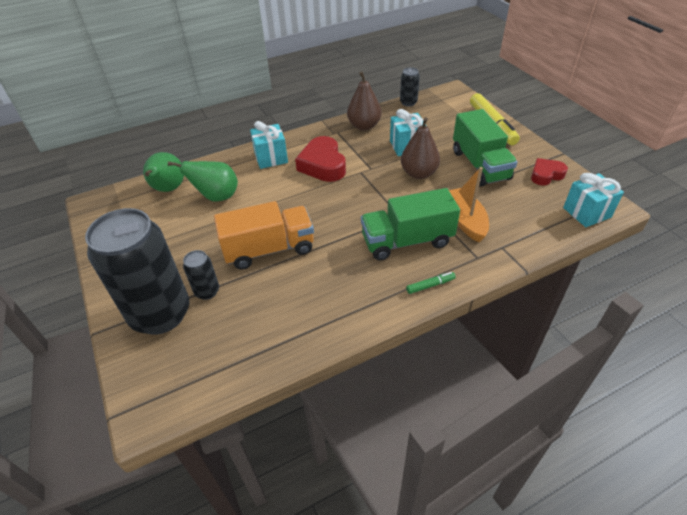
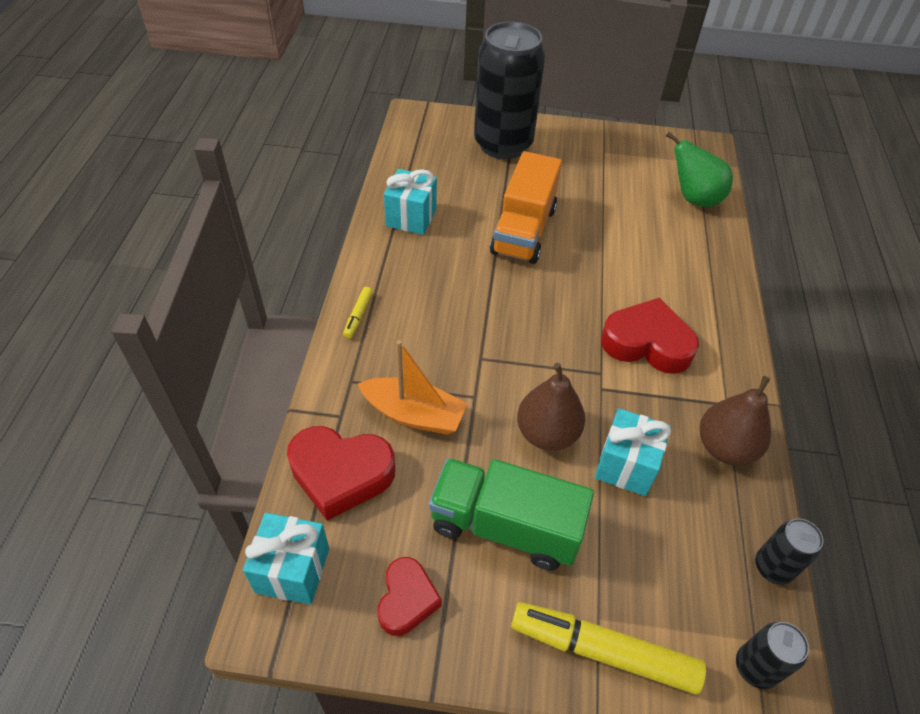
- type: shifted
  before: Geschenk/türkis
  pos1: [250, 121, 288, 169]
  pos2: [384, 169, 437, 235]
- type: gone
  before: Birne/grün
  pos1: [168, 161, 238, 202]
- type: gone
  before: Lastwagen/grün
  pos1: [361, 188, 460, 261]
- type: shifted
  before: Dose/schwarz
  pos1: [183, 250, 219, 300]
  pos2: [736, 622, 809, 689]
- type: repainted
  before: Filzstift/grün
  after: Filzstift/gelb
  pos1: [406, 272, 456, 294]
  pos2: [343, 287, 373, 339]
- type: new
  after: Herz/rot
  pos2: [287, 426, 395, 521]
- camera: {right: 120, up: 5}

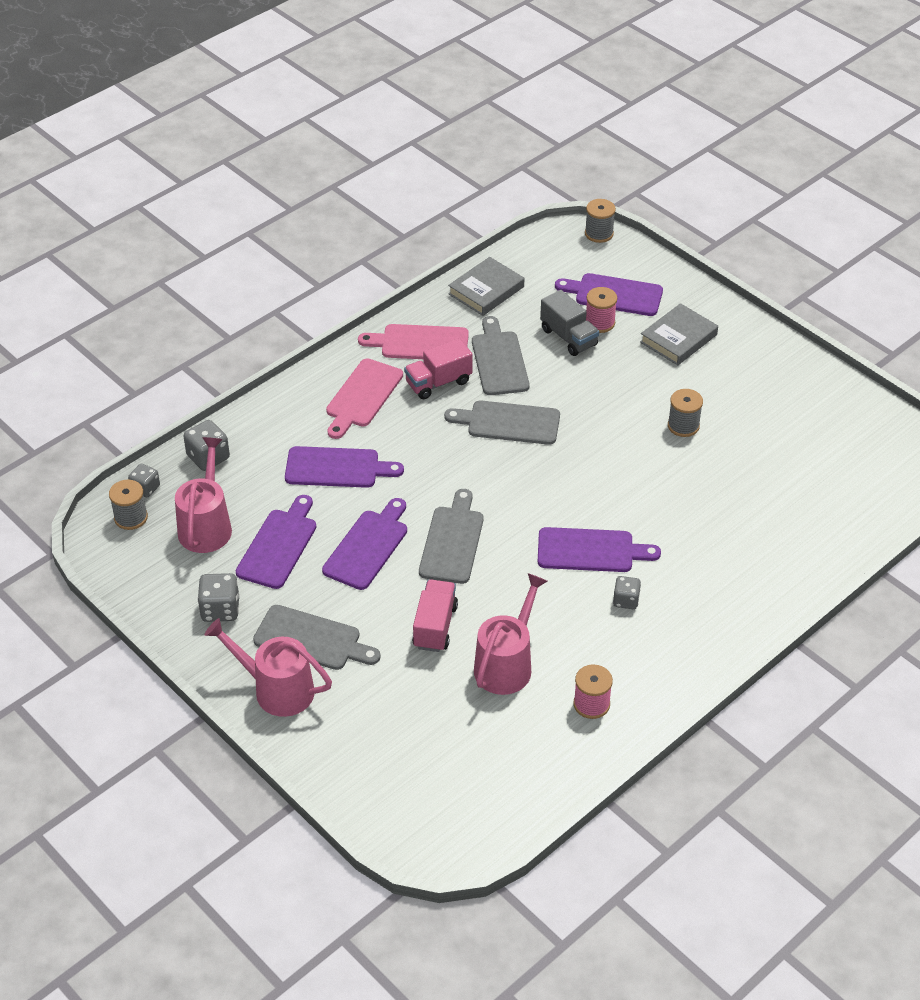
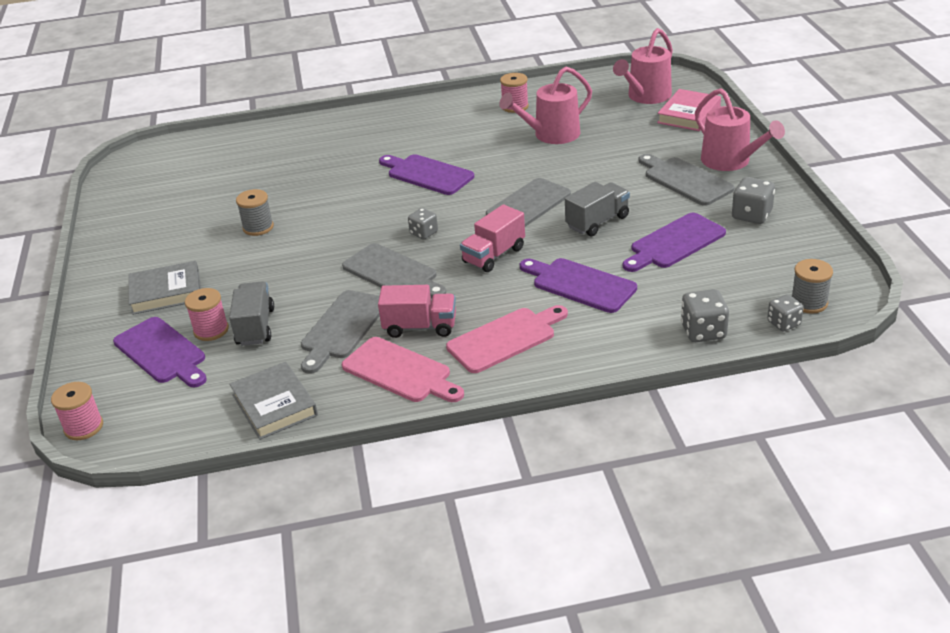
- type: repainted
  before: Garnrolle/grau
  after: Garnrolle/rosa
  pos1: [585, 199, 616, 243]
  pos2: [51, 382, 103, 440]
- type: rotated
  before: Buch/grau
  pos1: [448, 257, 524, 316]
  pos2: [229, 362, 318, 440]
  turn: 75
- type: shifted
  before: Gießkanne/rosa
  pos1: [175, 437, 232, 553]
  pos2: [613, 28, 673, 104]
- type: swapped
  before: Schneidebrett/lila
  after: Lastwagen/grau
  pos1: [322, 498, 407, 590]
  pos2: [565, 182, 630, 236]
- type: shifted
  before: Spielwürfel/grau
  pos1: [613, 576, 641, 609]
  pos2: [408, 208, 438, 239]
- type: shifted
  before: Lastwagen/rosa
  pos1: [412, 580, 458, 652]
  pos2: [460, 204, 525, 272]
- type: new
  after: Buch/rosa
  pos2: [657, 89, 721, 131]
- camera: {right: -145, up: -10}

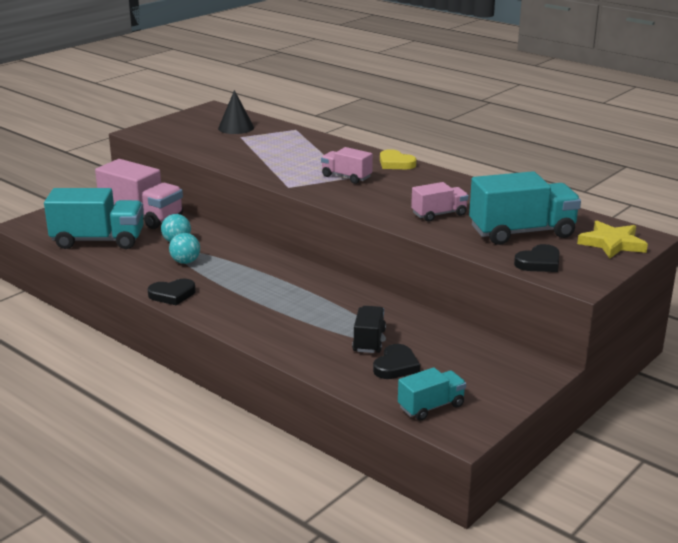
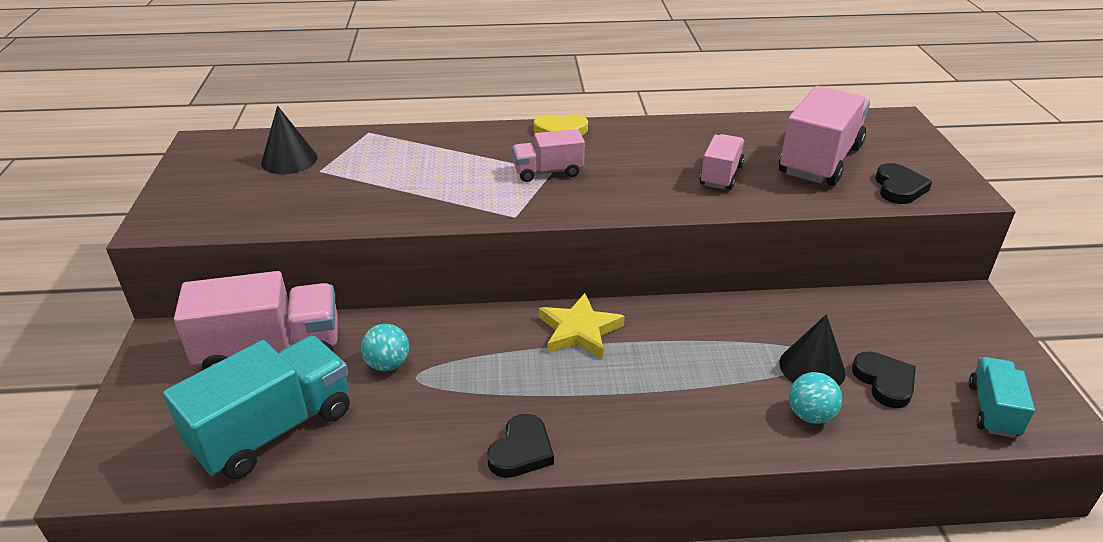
- type: repainted
  before: Lastwagen/türkis
  after: Lastwagen/rosa
  pos1: [469, 171, 581, 245]
  pos2: [779, 86, 870, 186]
- type: shifted
  before: Stern/gelb
  pos1: [577, 221, 648, 258]
  pos2: [539, 293, 625, 359]
- type: shifted
  before: Ball/türkis
  pos1: [169, 233, 200, 264]
  pos2: [789, 372, 842, 424]
- type: swapped
  before: Lastwagen/schwarz
  after: Kegel/schwarz
  pos1: [352, 306, 386, 353]
  pos2: [779, 314, 846, 386]
- camera: {right: -45, up: 10}

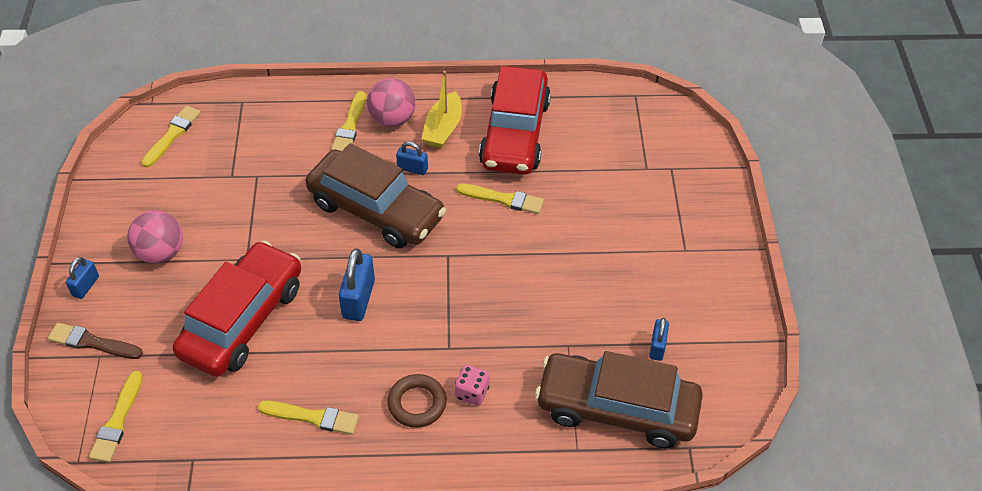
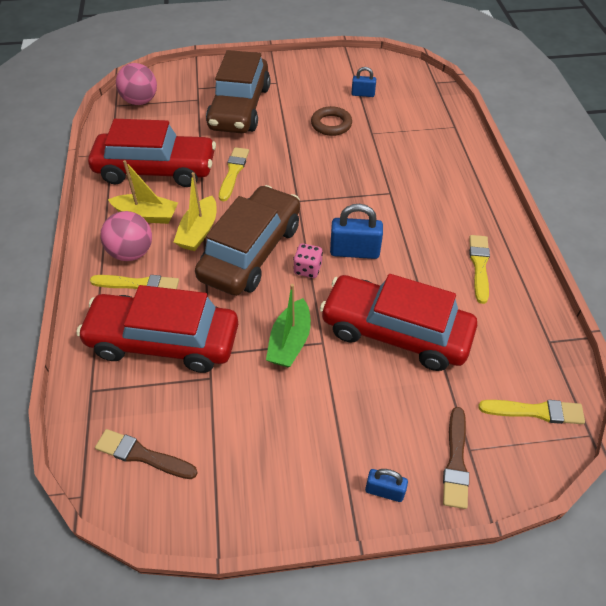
- type: repainted
  before: Pinsel/gelb
  after: Pinsel/braun
  pos1: [141, 106, 201, 168]
  pos2: [95, 429, 198, 479]
- type: swapped
  before: Vorhängeschloss/blau
  after: Boot/gelb
  pos1: [396, 141, 428, 175]
  pos2: [174, 172, 216, 251]
- type: shifted
  before: Ball/rosa
  pos1: [127, 210, 183, 264]
  pos2: [116, 63, 157, 105]
- type: shifted
  before: Auto/braun
  pos1: [535, 351, 703, 448]
  pos2: [206, 50, 270, 133]
- type: shifted
  before: Spielwürfel/rosa
  pos1: [455, 365, 489, 406]
  pos2: [293, 243, 323, 278]
- type: shifted
  before: Ring/braun
  pos1: [387, 374, 447, 428]
  pos2: [311, 106, 352, 136]
- type: new
  after: Boot/grün
  pos2: [266, 284, 311, 368]
- type: new
  after: Auto/rot
  pos2: [77, 285, 238, 373]
- camera: {right: -95, up: 0}

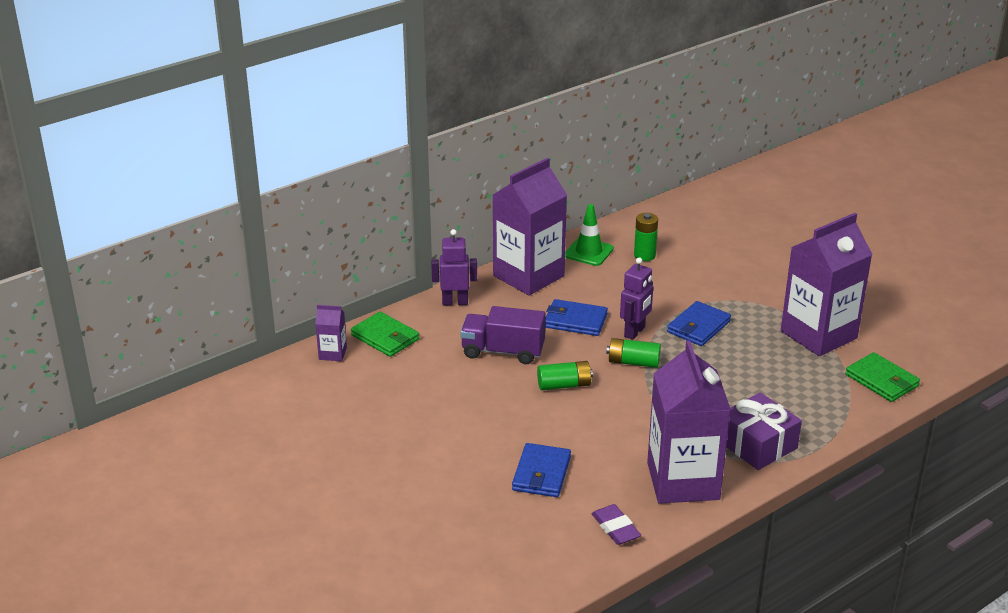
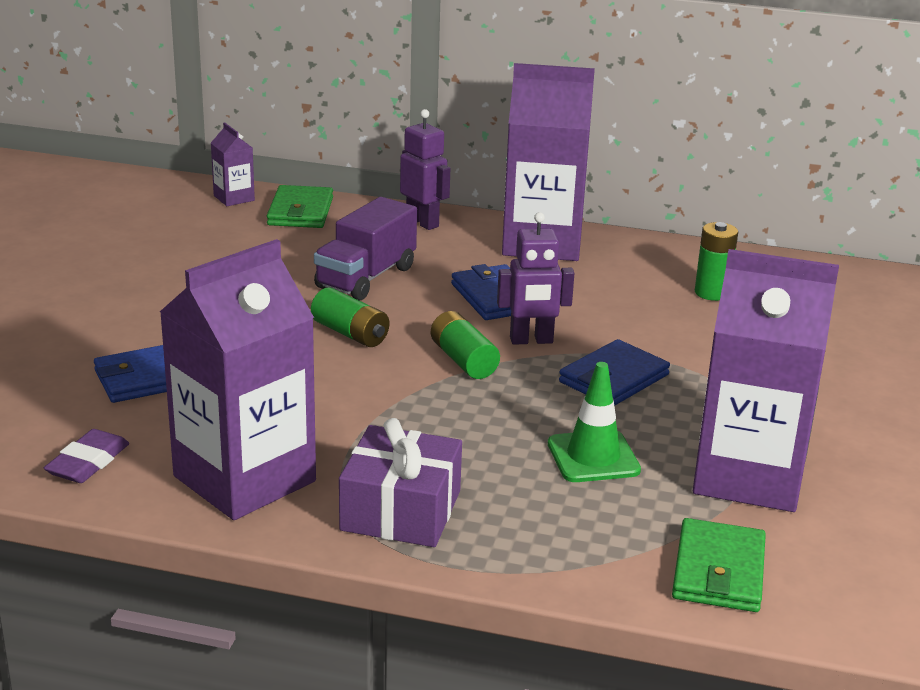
- type: shifted
  before: Leitkegel/grün
  pos1: [565, 204, 614, 266]
  pos2: [548, 362, 641, 482]
- type: rotated
  before: Geldbörse/blau
  pos1: [667, 301, 731, 346]
  pos2: [559, 339, 670, 406]
  turn: -45
- type: rotated
  before: Lastwagen/lila
  pos1: [460, 306, 545, 364]
  pos2: [314, 197, 417, 301]
  turn: -120
- camera: {right: 50, up: -5}

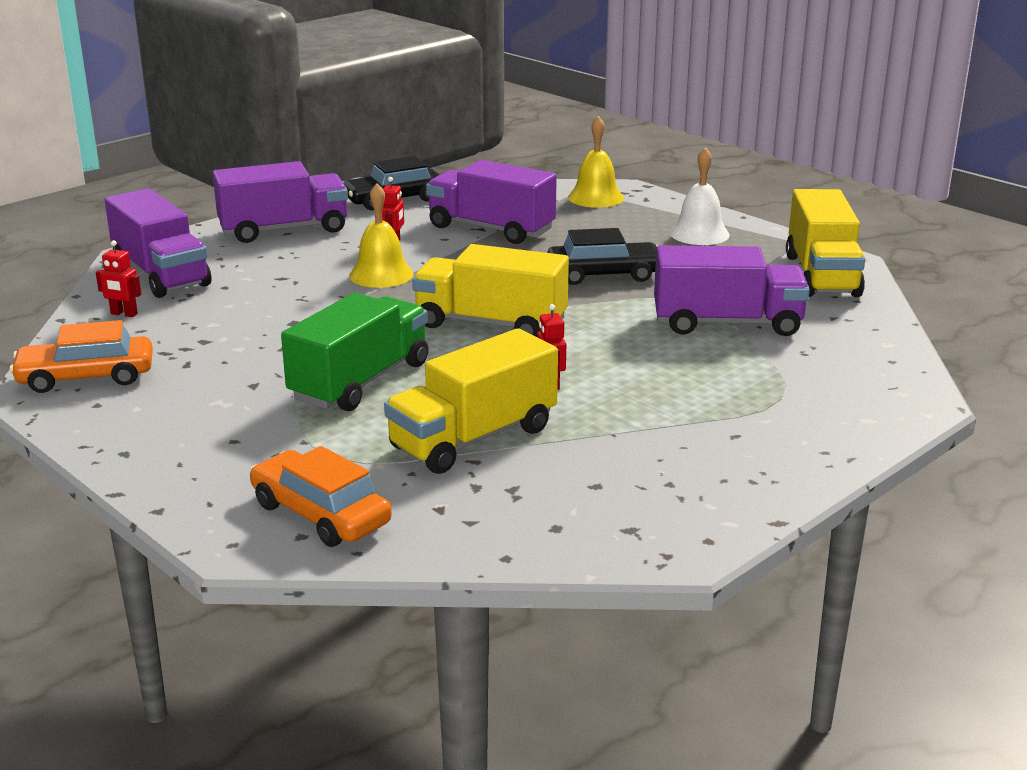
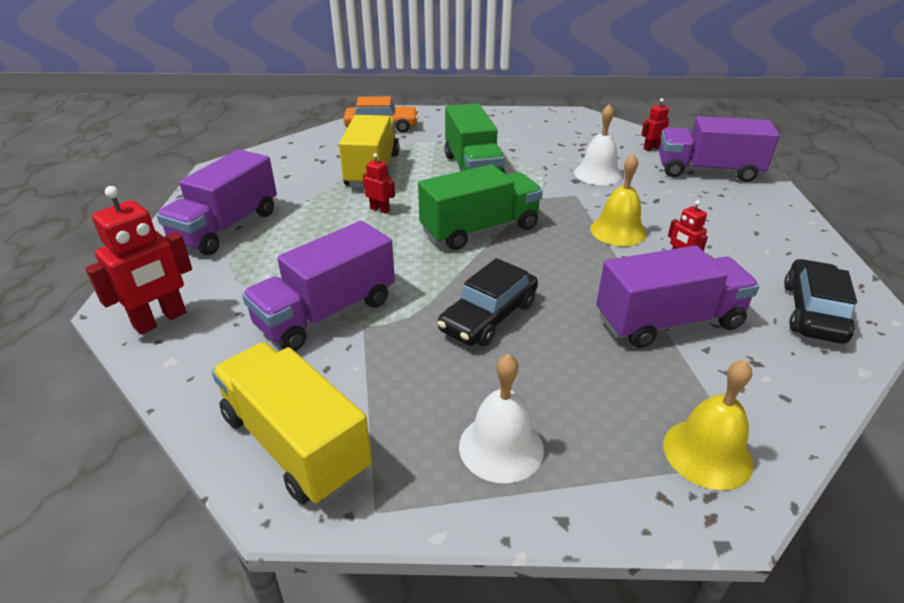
- type: shifted
  before: Lastwagen/lila
  pos1: [213, 161, 348, 243]
  pos2: [157, 149, 277, 255]
- type: repainted
  before: Lastwagen/gelb
  after: Lastwagen/grün
  pos1: [412, 244, 569, 337]
  pos2: [418, 164, 543, 250]
- type: gone
  before: Auto/orange
  pos1: [10, 320, 153, 393]
- type: new
  after: Glocke/weiß
  pos2: [574, 104, 622, 185]
- type: new
  after: Roboter/rot
  pos2: [85, 186, 192, 335]
- camera: {right: 135, up: 10}

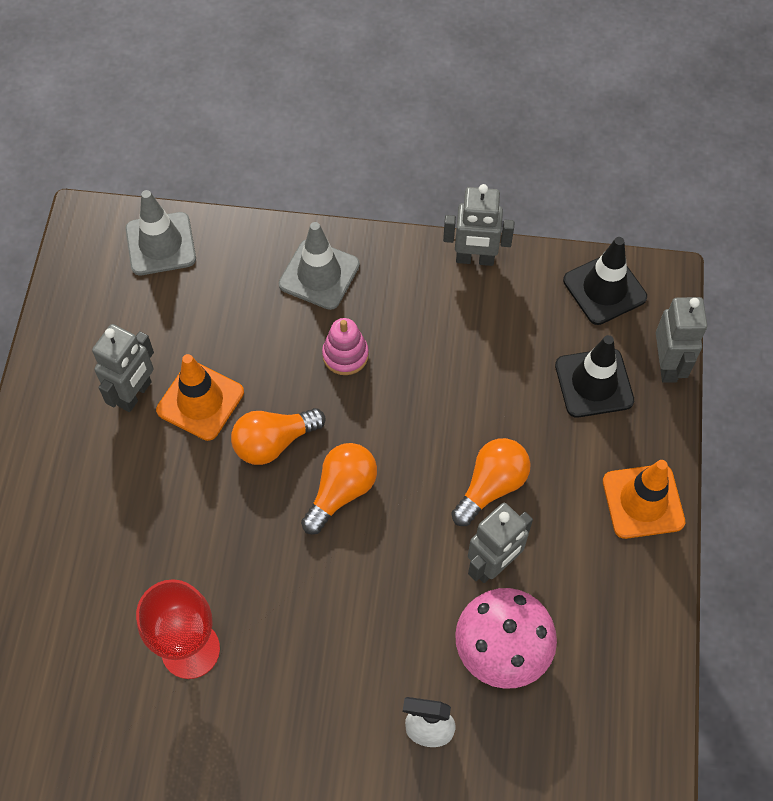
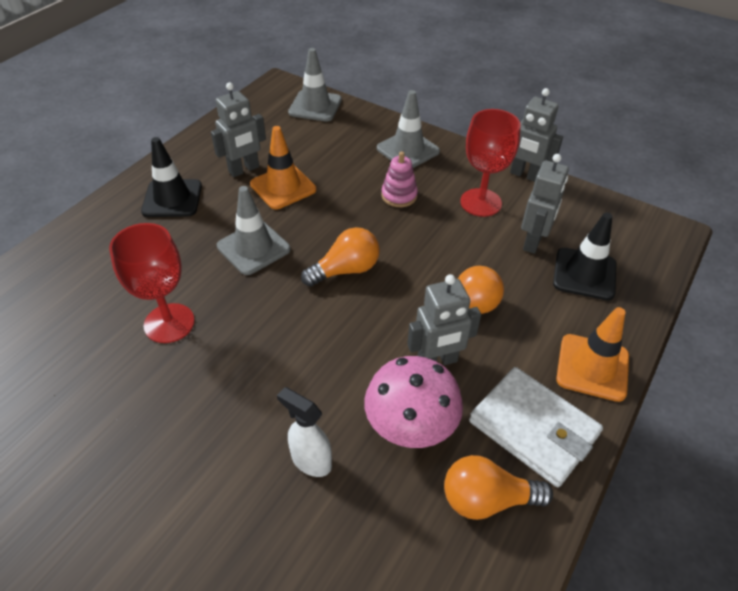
- type: shifted
  before: Leitkegel/schwarz
  pos1: [563, 237, 647, 325]
  pos2: [141, 137, 202, 217]
- type: shifted
  before: Roboter/grau
  pos1: [656, 297, 707, 383]
  pos2: [521, 154, 569, 254]
- type: shifted
  before: Glühbirne/orange
  pos1: [231, 408, 326, 465]
  pos2: [444, 455, 553, 520]
- type: new
  after: Kelch/rot
  pos2: [460, 109, 521, 217]
- type: new
  after: Leitkegel/grau
  pos2: [217, 186, 291, 275]
- type: new
  after: Geldbörse/weiß
  pos2: [469, 367, 603, 487]
- camera: {right: 25, up: -15}

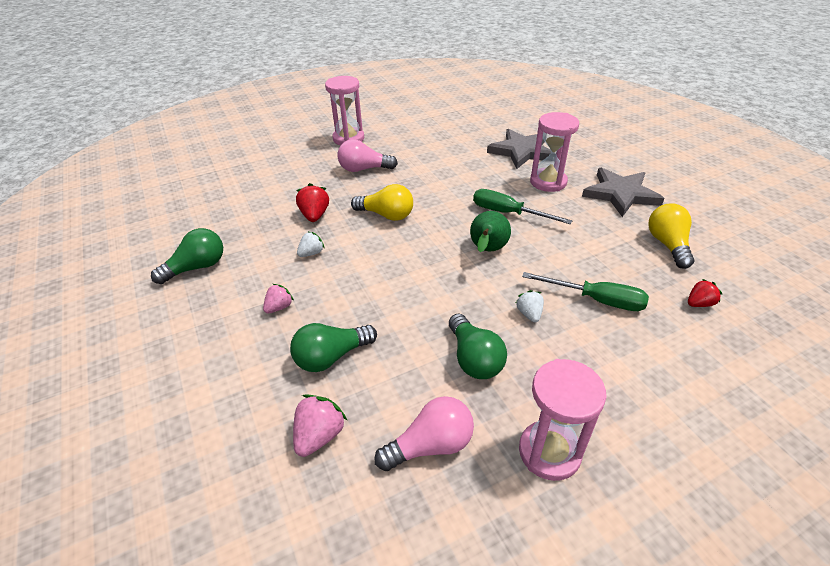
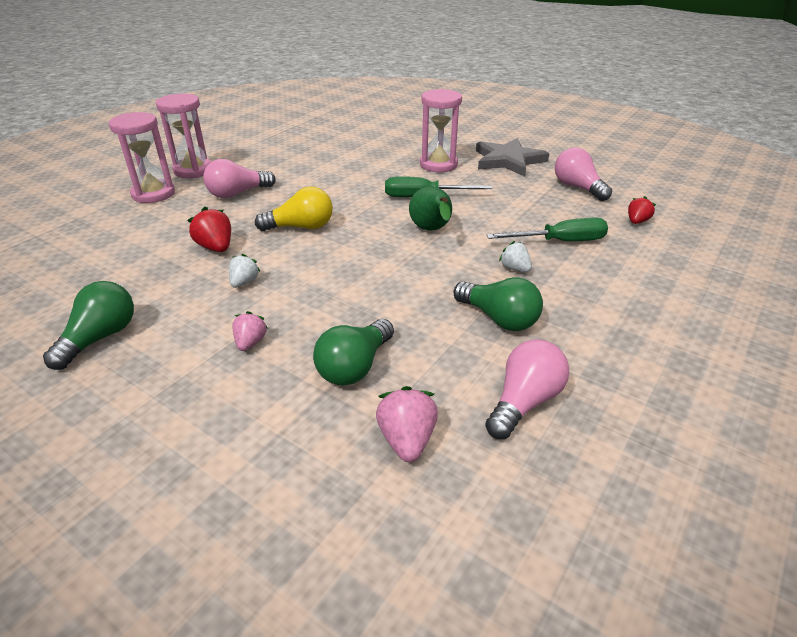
- type: gone
  before: Stern/grau
  pos1: [487, 129, 551, 169]
- type: repainted
  before: Glühbirne/gelb
  after: Glühbirne/rosa
  pos1: [648, 203, 694, 269]
  pos2: [555, 147, 612, 201]
- type: shifted
  before: Sanduhr/rosa
  pos1: [519, 359, 607, 481]
  pos2: [109, 112, 175, 203]
- camera: {right: -30, up: -5}

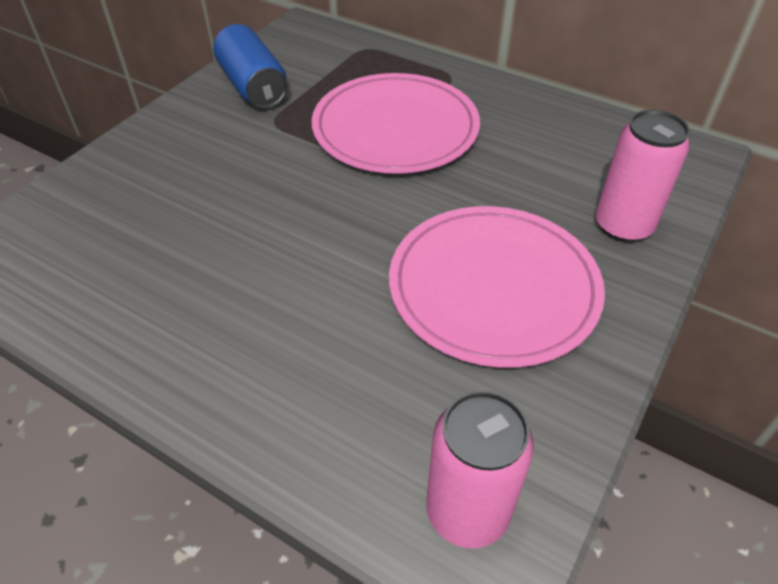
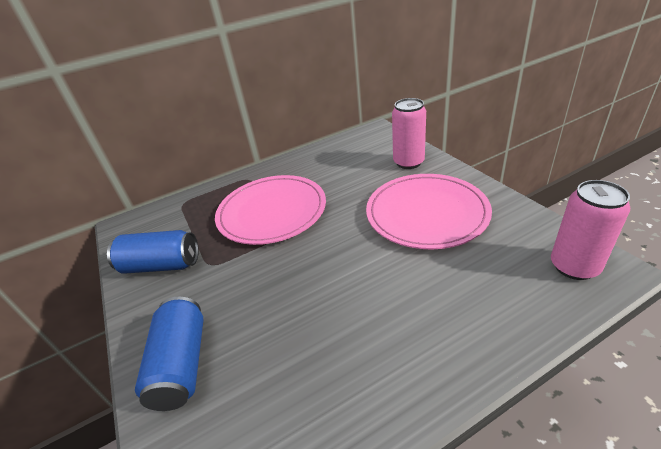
- type: new
  after: Dose/blau
  pos2: [135, 297, 204, 411]
- camera: {right: -55, up: -10}

